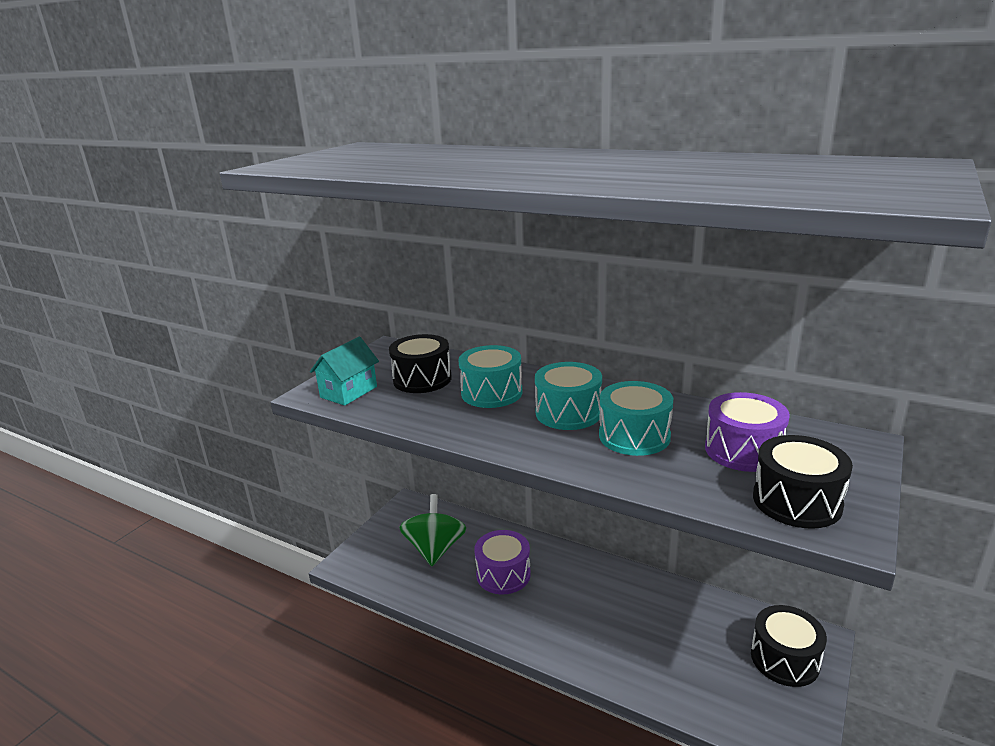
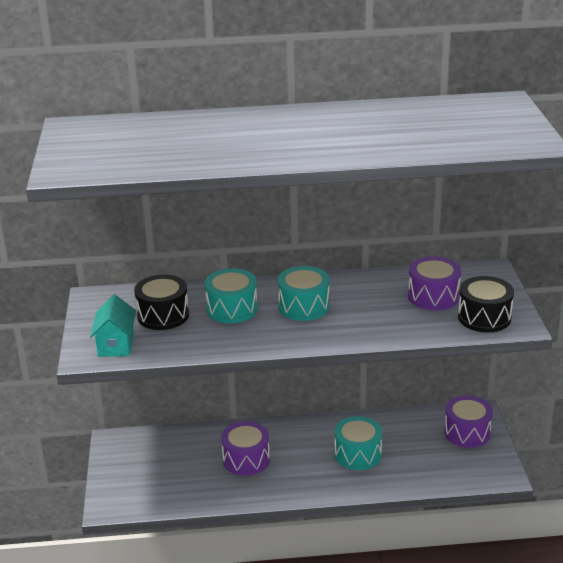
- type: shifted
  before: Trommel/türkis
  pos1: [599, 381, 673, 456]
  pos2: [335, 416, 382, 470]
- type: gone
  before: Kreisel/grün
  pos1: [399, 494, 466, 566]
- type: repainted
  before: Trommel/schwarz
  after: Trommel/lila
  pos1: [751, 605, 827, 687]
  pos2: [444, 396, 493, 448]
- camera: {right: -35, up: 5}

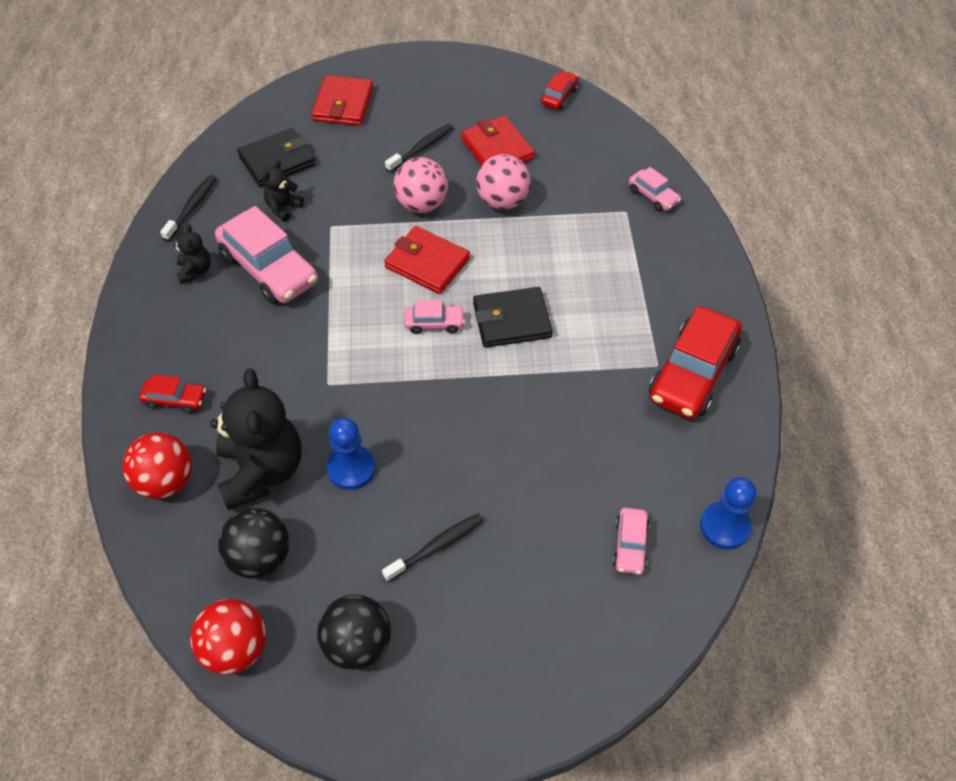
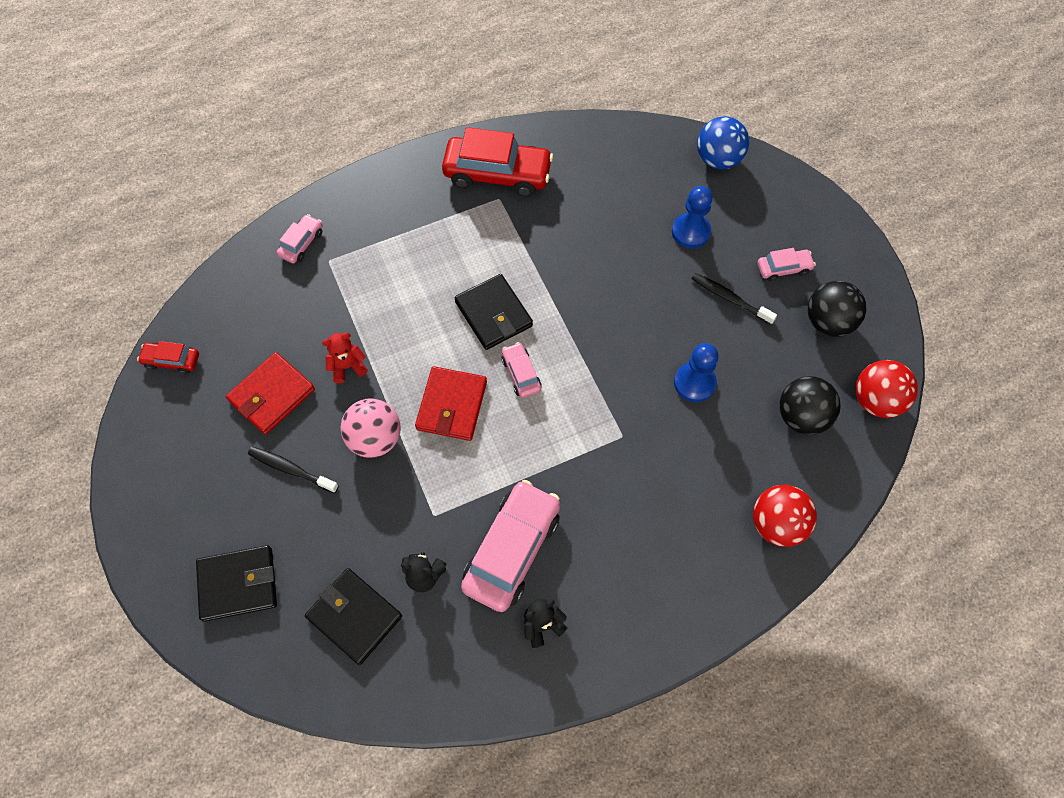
- type: repainted
  before: Geldbörse/rot
  after: Geldbörse/schwarz
  pos1: [311, 75, 373, 126]
  pos2: [196, 545, 277, 622]
- type: swapped
  before: Ball/rosa
  after: Teddybär/rot
  pos1: [476, 154, 531, 210]
  pos2: [322, 333, 368, 384]
- type: gone
  before: Zahnbürste/schwarz
  pos1: [160, 175, 217, 241]
- type: gone
  before: Teddybär/schwarz
  pos1: [210, 369, 302, 510]
- type: gone
  before: Auto/rot
  pos1: [139, 374, 206, 413]
- type: shifted
  before: Bauer/blau
  pos1: [700, 477, 757, 549]
  pos2: [672, 186, 713, 248]
- type: shifted
  before: Auto/rosa
  pos1: [613, 507, 650, 575]
  pos2: [757, 248, 816, 282]
- type: new
  after: Ball/blau
  pos2: [697, 116, 749, 169]
- camera: {right: -110, up: 10}

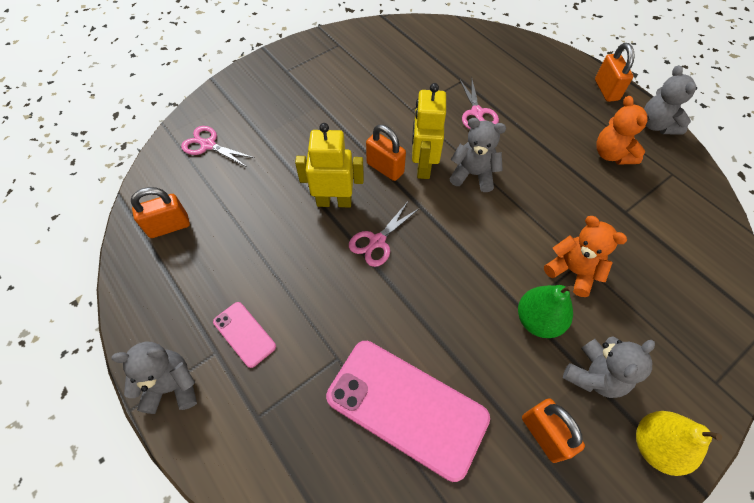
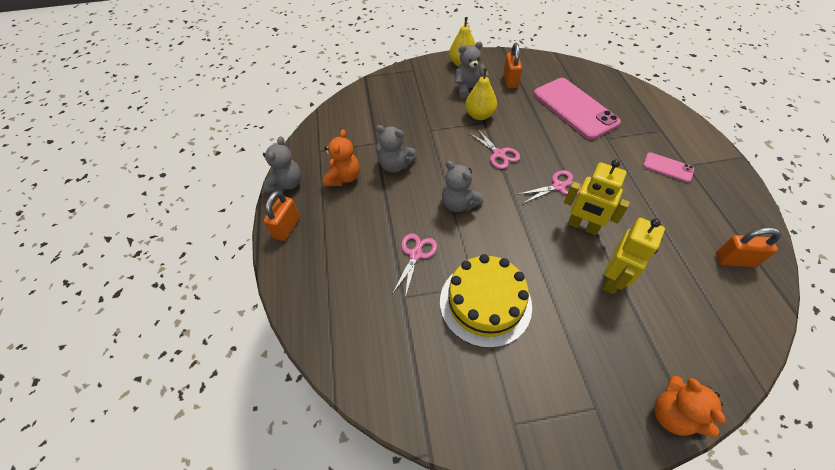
- type: shifted
  before: Roboter/gelb
  pos1: [412, 83, 446, 179]
  pos2: [602, 218, 665, 294]
- type: gone
  before: Vorhängeschloss/orange
  pos1: [366, 125, 406, 181]
- type: shifted
  before: Schere/rosa
  pos1: [181, 126, 255, 167]
  pos2: [468, 128, 520, 169]
- type: shifted
  before: Teddybär/orange
  pos1: [544, 216, 627, 297]
  pos2: [654, 376, 725, 438]
- type: repainted
  before: Birne/grün
  after: Birne/gelb
  pos1: [518, 285, 574, 338]
  pos2: [465, 68, 497, 120]
- type: rotated
  before: Handy/rosa
  pos1: [213, 302, 276, 368]
  pos2: [643, 152, 694, 183]
  turn: -45
- type: shifted
  before: Teddybär/grau
  pos1: [111, 342, 197, 414]
  pos2: [376, 125, 416, 173]
- type: new
  after: Kuchen/gelb
  pos2: [440, 254, 532, 348]
- camera: {right: -150, up: -5}

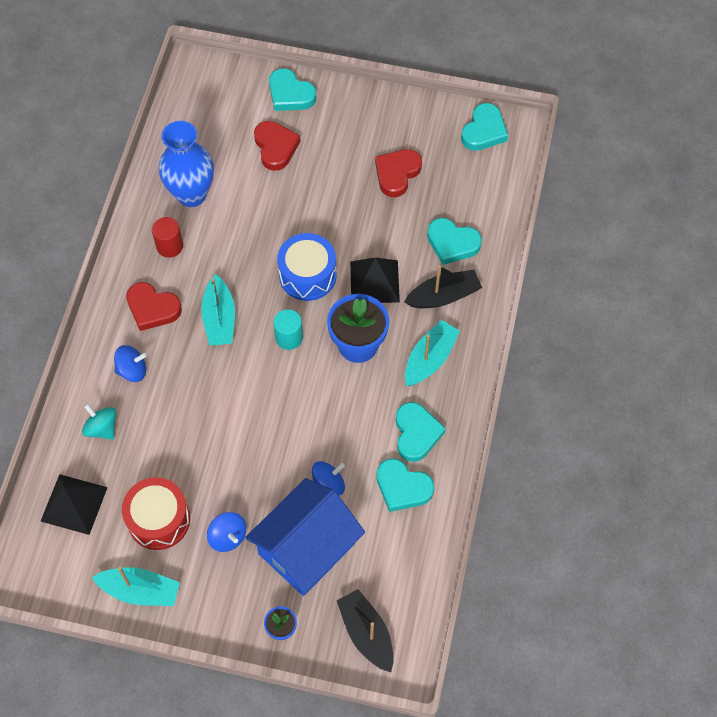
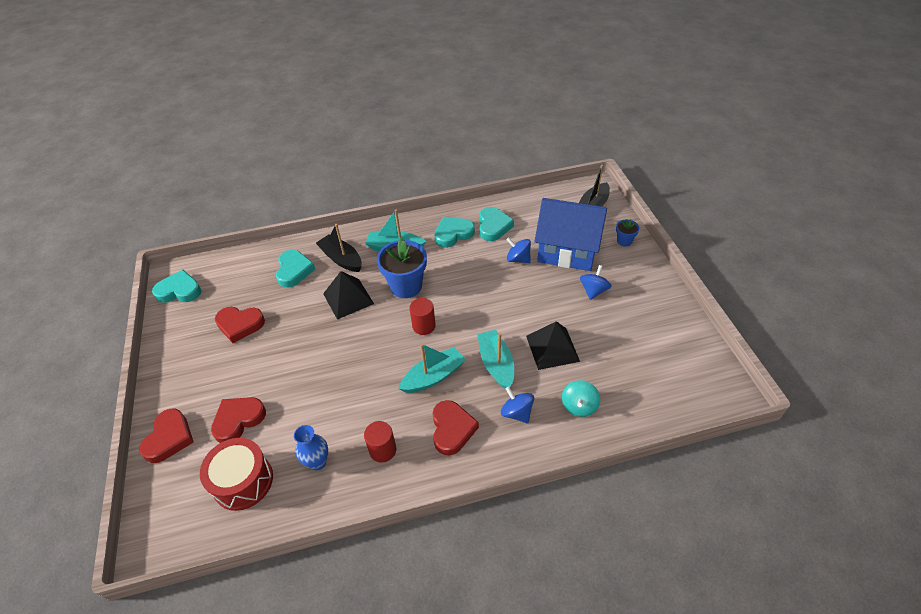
- type: repainted
  before: Herz/türkis
  after: Herz/rot
  pos1: [269, 68, 316, 111]
  pos2: [139, 409, 194, 463]
- type: scaled
  before: Vase/blau
  pos1: [159, 121, 214, 207]
  pos2: [294, 425, 328, 470]
  scale: 0.55
- type: gone
  before: Trommel/blau
  pos1: [277, 233, 336, 301]
- type: repainted
  before: Vollzylinder/türkis
  after: Vollzylinder/rot
  pos1: [273, 309, 303, 350]
  pos2: [409, 298, 436, 335]
- type: shifted
  before: Pyramide/schwarz
  pos1: [41, 474, 108, 535]
  pos2: [526, 321, 580, 370]
- type: shifted
  before: Trommel/rot
  pos1: [122, 477, 190, 550]
  pos2: [200, 438, 273, 511]
- type: shifted
  before: Boot/türkis
  pos1: [92, 567, 180, 606]
  pos2: [477, 330, 514, 389]
- camera: {right: -115, up: -15}

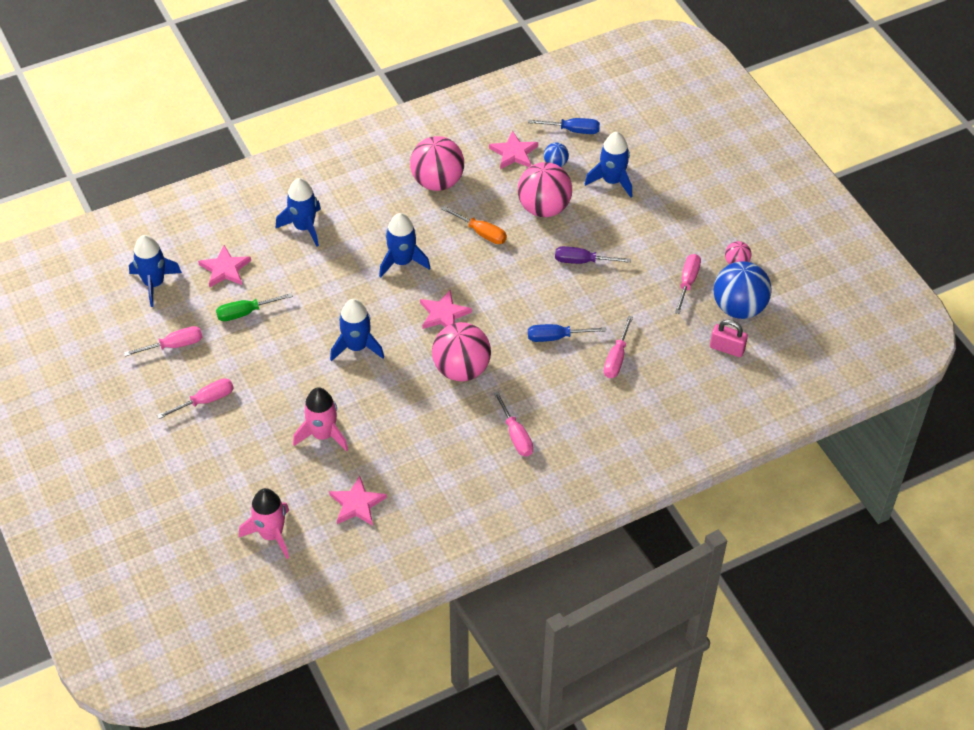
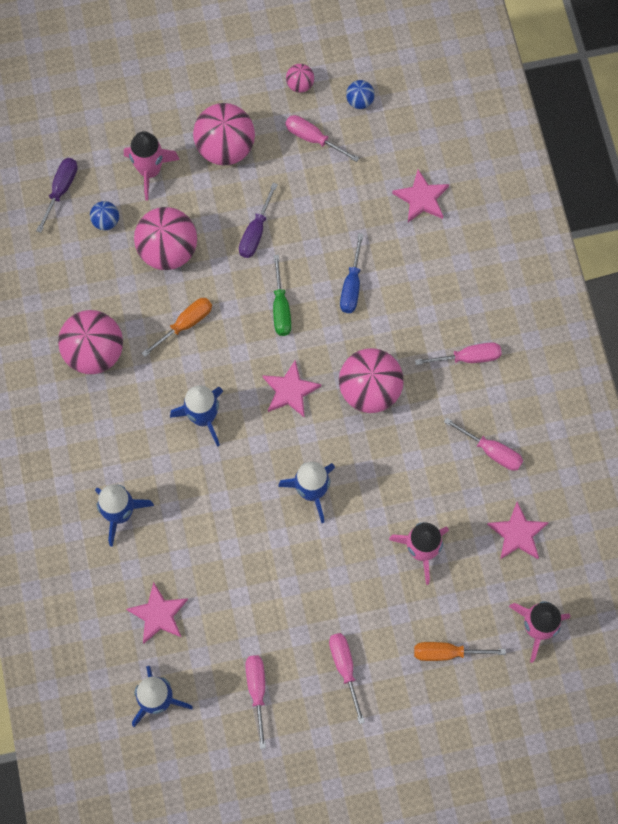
- type: repainted
  before: Schraubenzieher/blau
  after: Schraubenzieher/lila
  pos1: [528, 118, 600, 134]
  pos2: [36, 158, 78, 233]
- type: shifted
  before: Stern/rosa
  pos1: [489, 131, 538, 169]
  pos2: [392, 169, 449, 222]
- type: repainted
  before: Rakete/blau
  after: Rakete/rosa
  pos1: [585, 132, 632, 198]
  pos2: [124, 131, 180, 201]
- type: scaled
  before: Ball/blau
  pos1: [713, 261, 772, 319]
  pos2: [346, 80, 375, 109]
  scale: 0.47
- type: shifted
  before: Schraubenzieher/grün
  pos1: [216, 293, 293, 321]
  pos2: [273, 255, 291, 336]
- type: shifted
  before: Schraubenzieher/rosa
  pos1: [604, 315, 633, 378]
  pos2: [444, 418, 523, 471]
- type: gone
  before: Vorhängeschloss/rosa
  pos1: [710, 320, 748, 357]
- type: new
  after: Ball/rosa
  pos2: [193, 103, 255, 166]
- type: new
  after: Schraubenzieher/orange
  pos2: [414, 642, 506, 661]
- camera: {right: -75, up: 20}

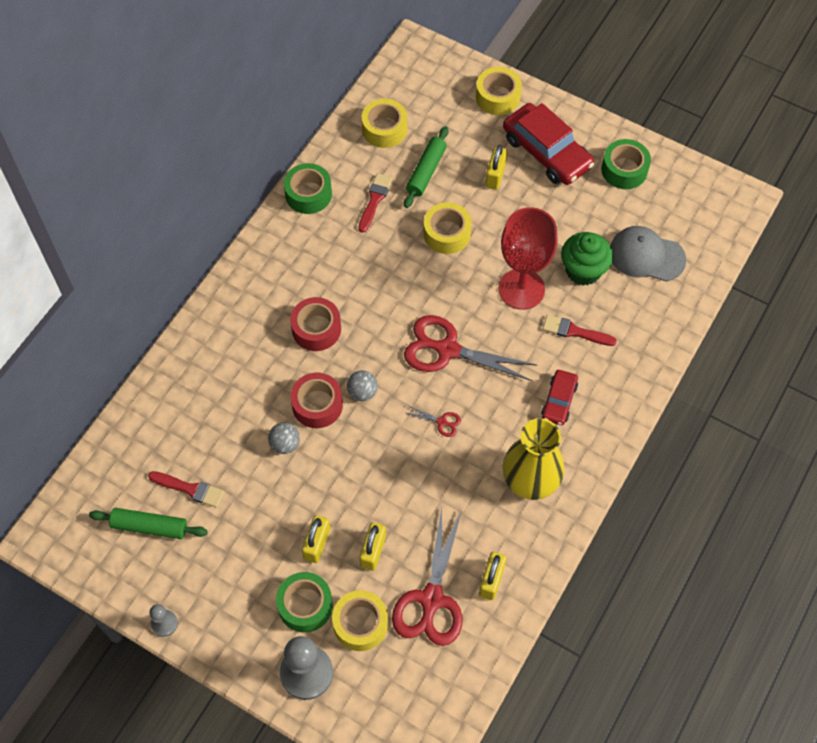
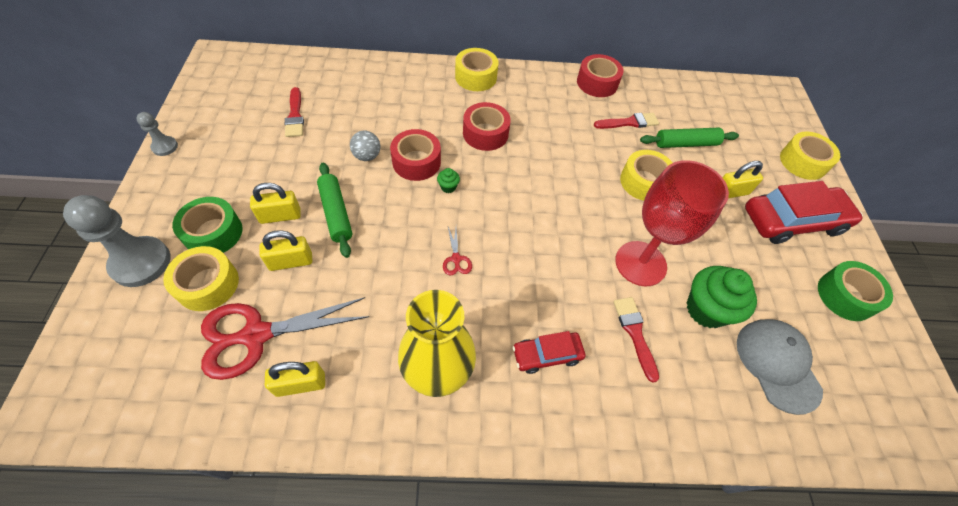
- type: shifted
  before: Klebeband/gelb
  pos1: [362, 99, 407, 148]
  pos2: [455, 48, 498, 91]
- type: rotated
  before: Auto/rot
  pos1: [503, 103, 594, 185]
  pos2: [745, 181, 863, 244]
  turn: -120
- type: repainted
  before: Klebeband/grün
  after: Klebeband/rot
  pos1: [284, 163, 332, 214]
  pos2: [577, 54, 624, 97]
- type: gone
  before: Schere/rot
  pos1: [404, 315, 536, 381]
- type: swapped
  before: Ball/grau
  after: Muffin/grün
  pos1: [347, 370, 378, 401]
  pos2: [437, 168, 460, 193]
- type: shifted
  before: Nudelholz/grün
  pos1: [89, 508, 208, 539]
  pos2: [317, 162, 352, 258]
- camera: {right: 55, up: -5}

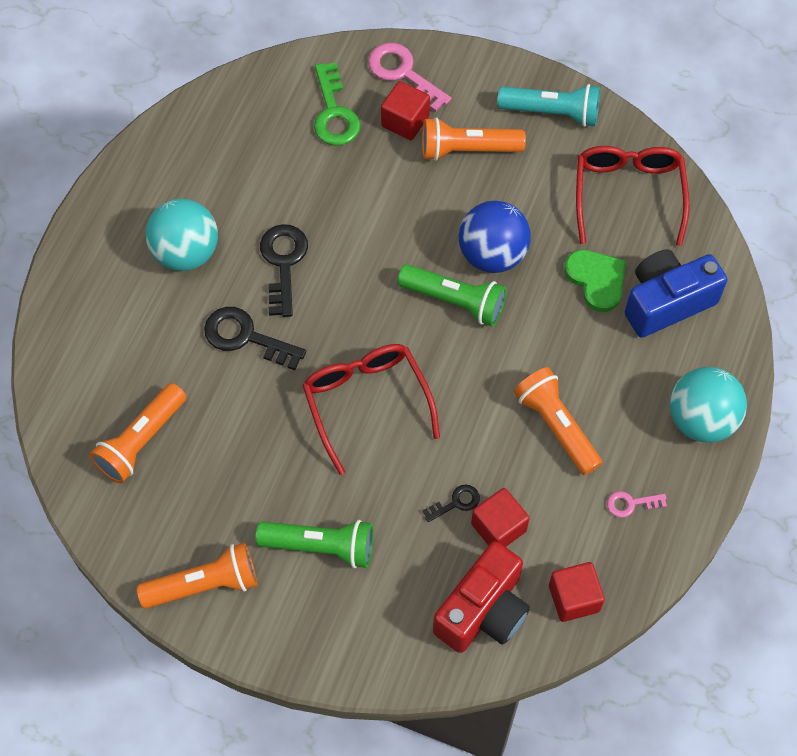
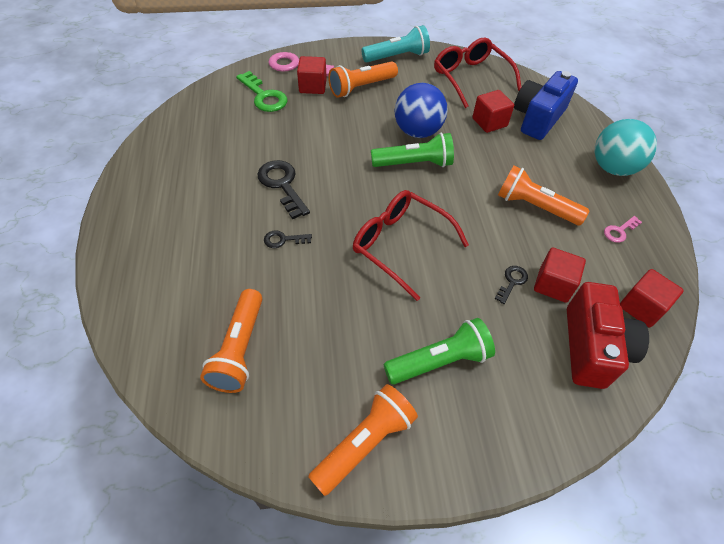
- type: gone
  before: Ball/türkis
  pos1: [145, 199, 218, 271]
- type: swapped
  before: Herz/grün
  after: Kubus/rot
  pos1: [564, 250, 626, 312]
  pos2: [472, 90, 514, 133]
- type: scaled
  before: Schlüssel/schwarz
  pos1: [204, 307, 306, 370]
  pos2: [264, 230, 312, 248]
  scale: 0.54
- camera: {right: -30, up: -10}

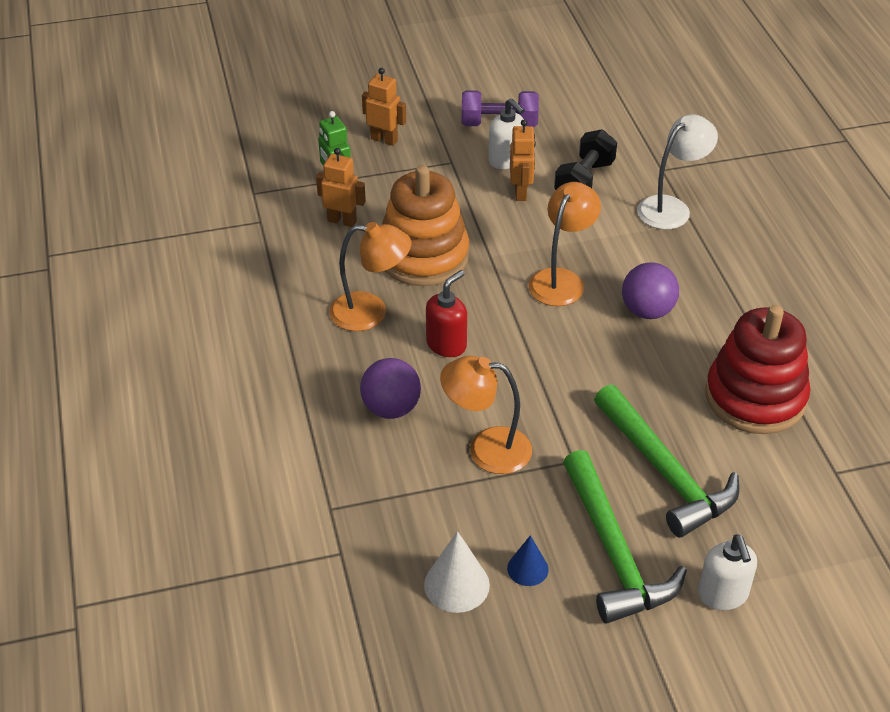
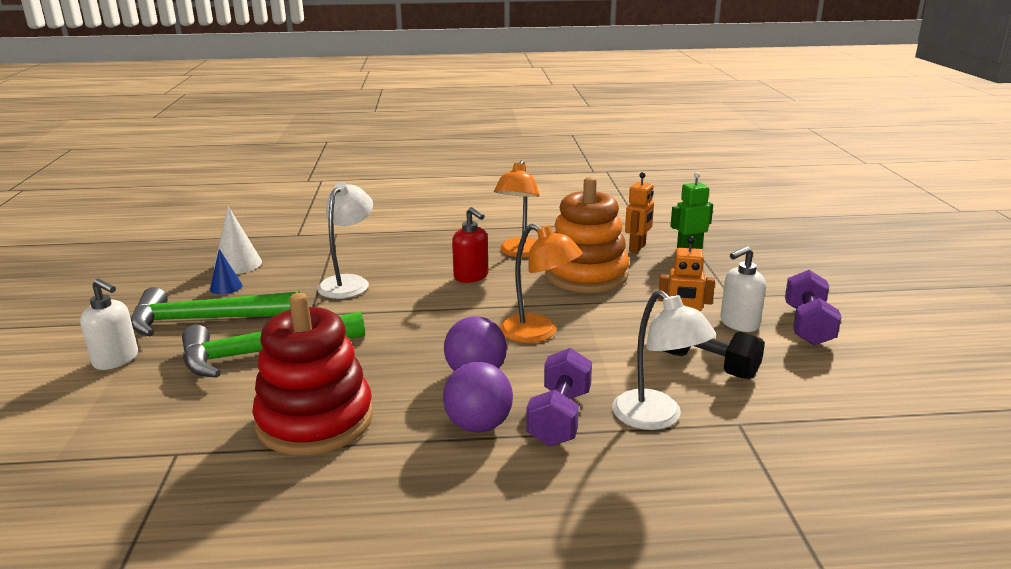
- type: gone
  before: Roboter/orange
  pos1: [362, 68, 406, 146]
- type: repainted
  before: Lampe/orange
  after: Lampe/weiß
  pos1: [440, 356, 532, 474]
  pos2: [317, 182, 373, 299]
- type: shifted
  before: Ball/lila
  pos1: [360, 358, 421, 419]
  pos2: [443, 362, 513, 432]
- type: rotated
  before: Seifenspender/weiß
  pos1: [698, 534, 757, 610]
  pos2: [80, 278, 138, 370]
  turn: -150
- type: new
  after: Hantel/lila
  pos2: [526, 348, 592, 446]
- camera: {right: 100, up: -20}

